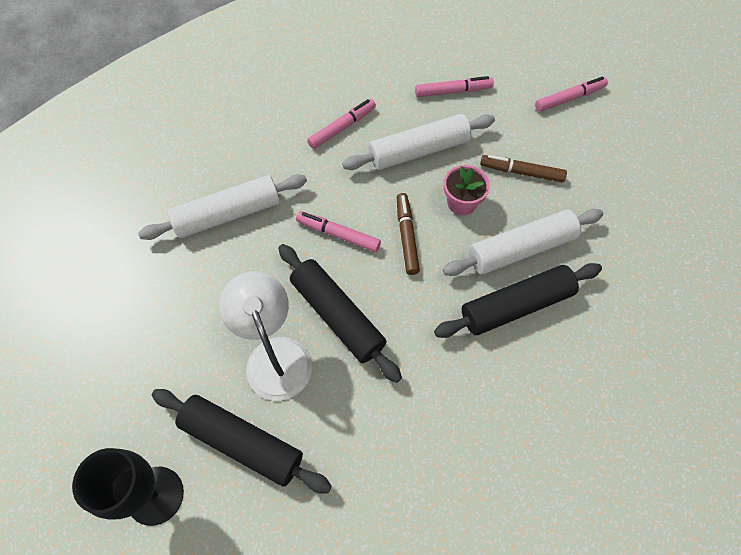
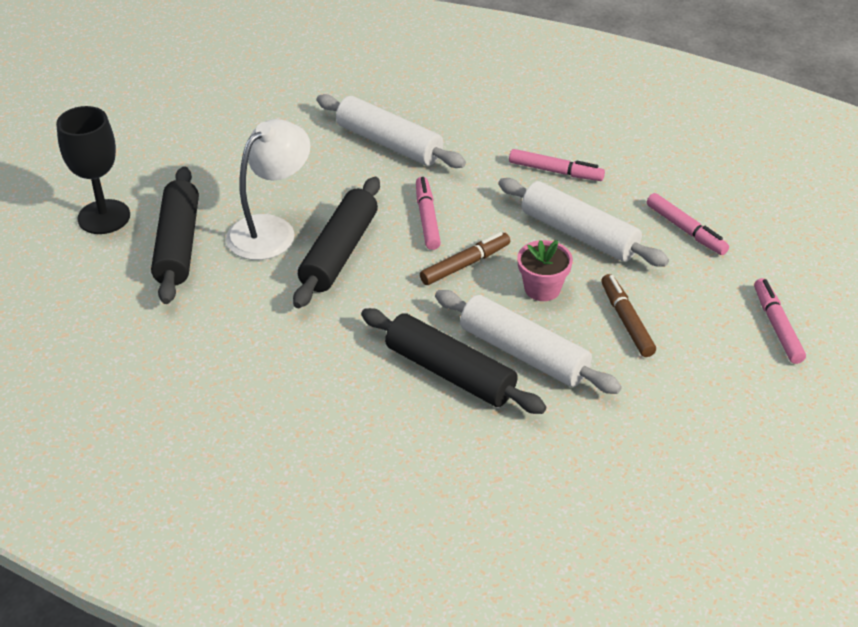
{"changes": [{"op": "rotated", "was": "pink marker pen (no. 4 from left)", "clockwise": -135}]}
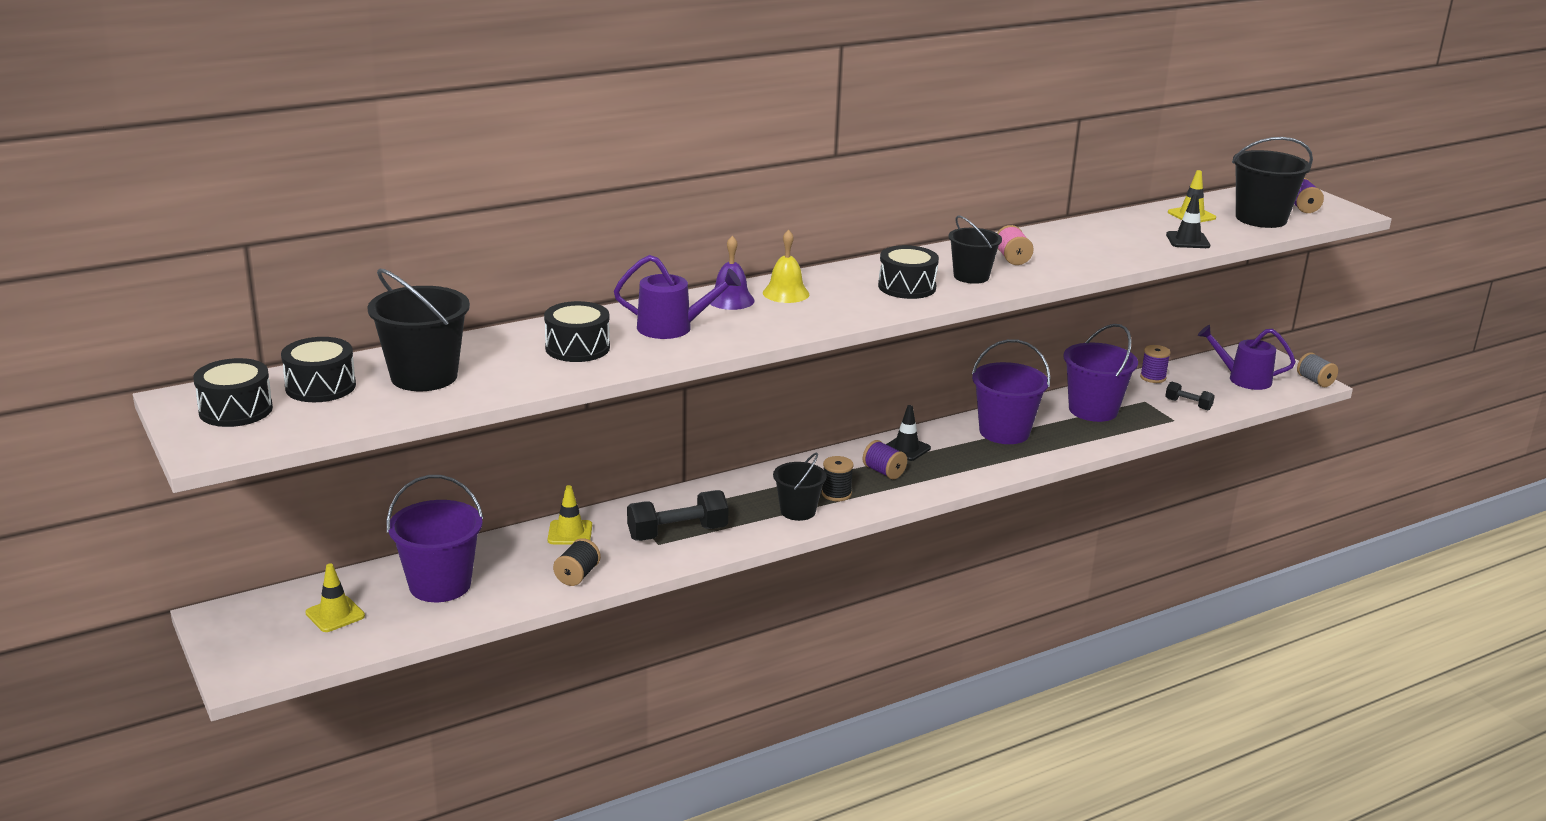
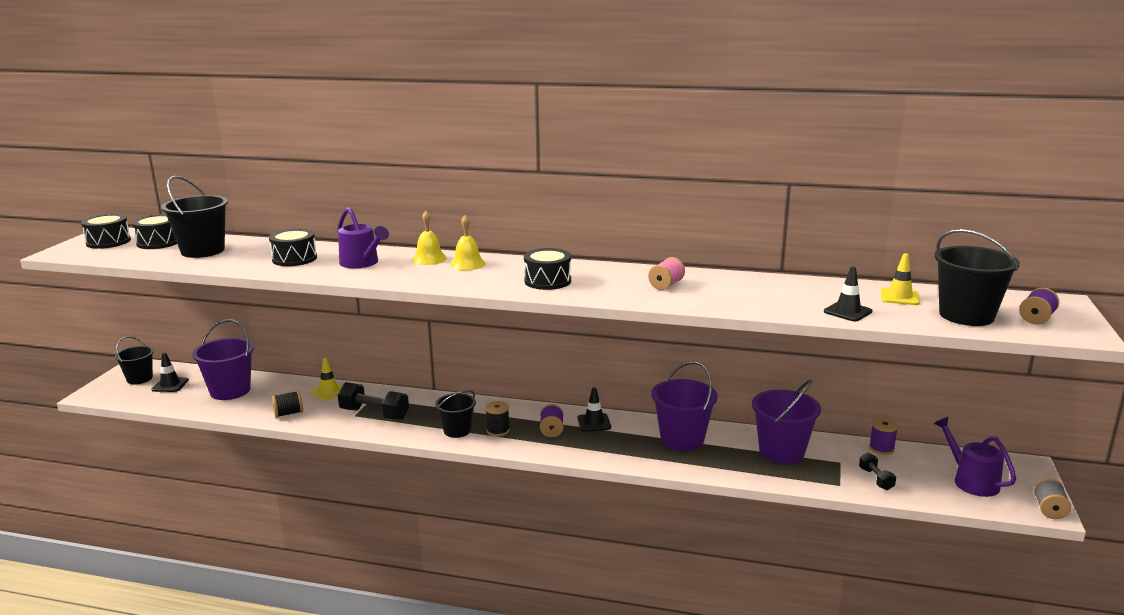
{"changes": [{"op": "shifted", "was": "jet-black bucket (no. 3 from left in the first image)", "now": "jet-black bucket (no. 1 from left)"}, {"op": "repainted", "was": "yellow road cone (no. 1 from left)", "now": "jet-black road cone (no. 1 from left)"}, {"op": "repainted", "was": "purple school bell", "now": "yellow school bell (no. 1 from left)"}]}
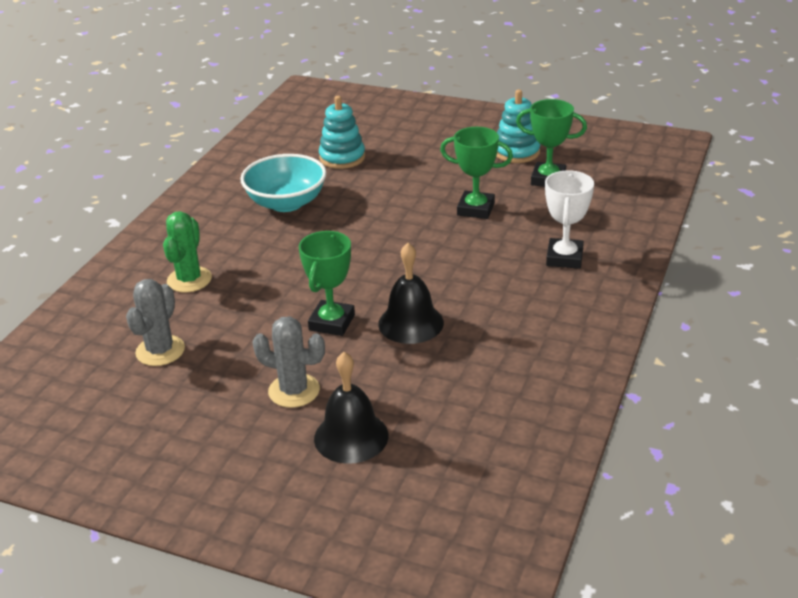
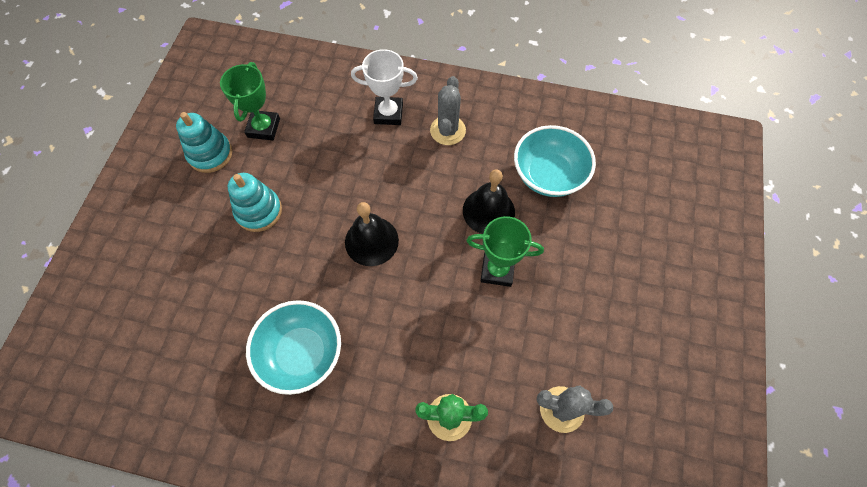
{"changes": [{"op": "shifted", "was": "aqua stacking rings (no. 1 from left in the first image)", "now": "aqua stacking rings (no. 2 from left)"}, {"op": "shifted", "was": "jet-black school bell (no. 1 from left)"}, {"op": "shifted", "was": "grey prickly plant (no. 2 from left in the first image)", "now": "grey prickly plant (no. 1 from left)"}, {"op": "new", "now": "aqua deep dish (no. 2 from left)"}, {"op": "gone", "was": "emerald award cup (no. 2 from left)"}]}
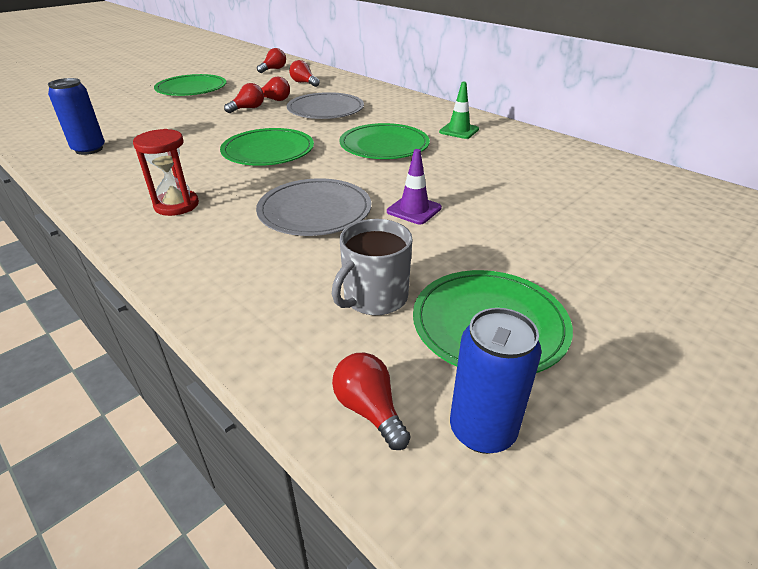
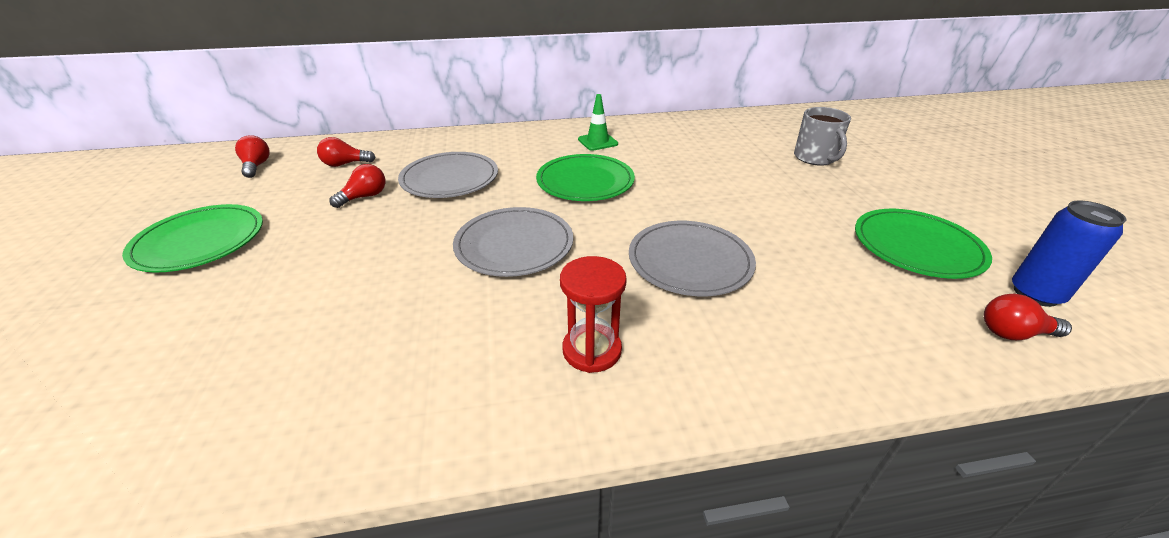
{"changes": [{"op": "repainted", "was": "emerald plate (no. 2 from left)", "now": "grey plate (no. 2 from left)"}, {"op": "shifted", "was": "grey tea mug"}, {"op": "gone", "was": "blue can (no. 1 from left)"}, {"op": "gone", "was": "red bulb (no. 1 from left)"}, {"op": "gone", "was": "purple road cone"}]}
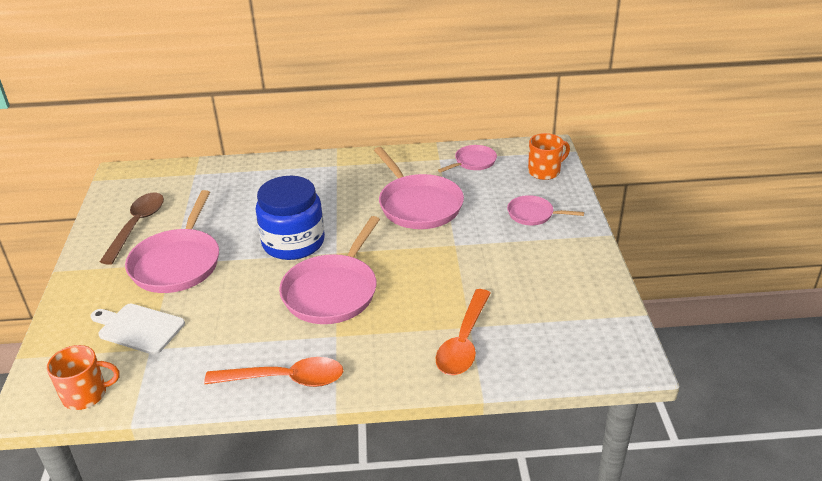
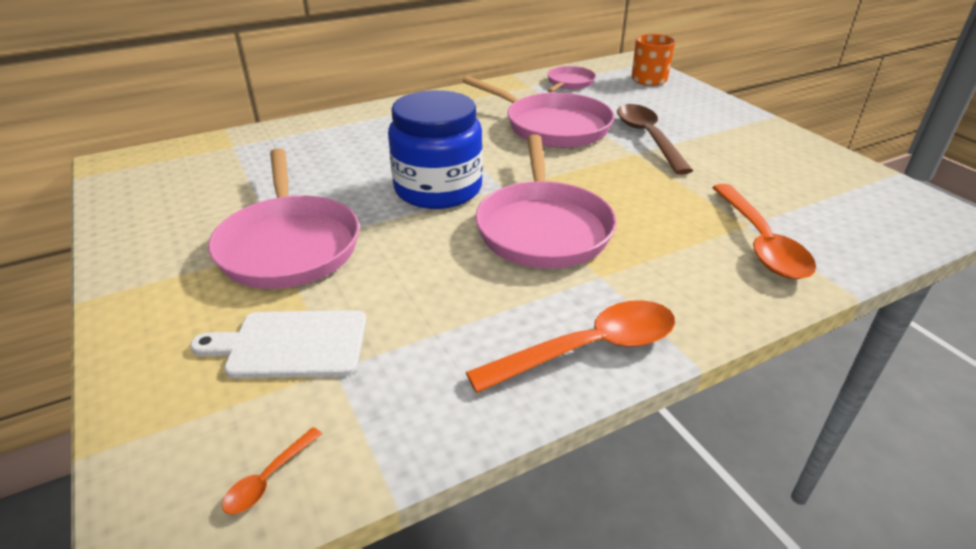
{"changes": [{"op": "swapped", "was": "bright orange tea mug (no. 1 from left)", "now": "bright orange tablespoon (no. 1 from left)"}, {"op": "shifted", "was": "dark brown tablespoon"}, {"op": "gone", "was": "pink frying pan (no. 5 from left)"}]}
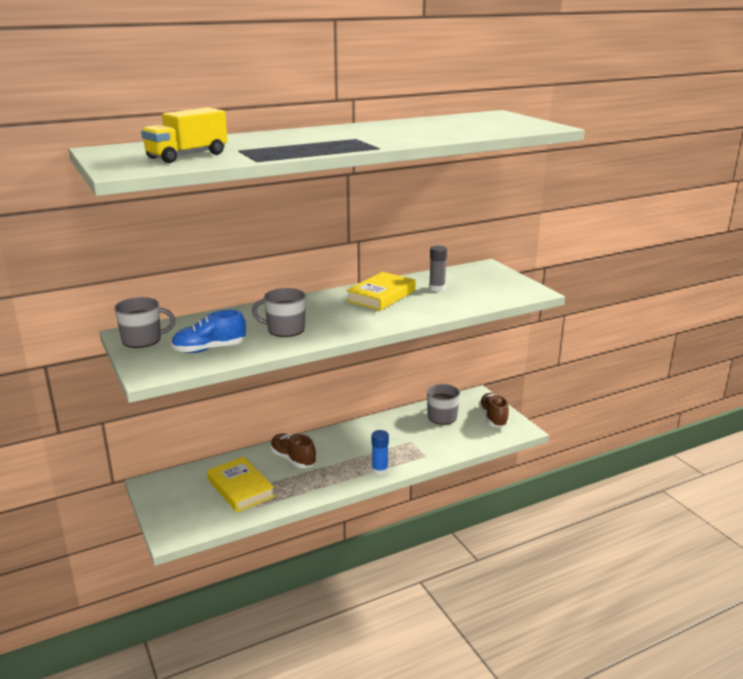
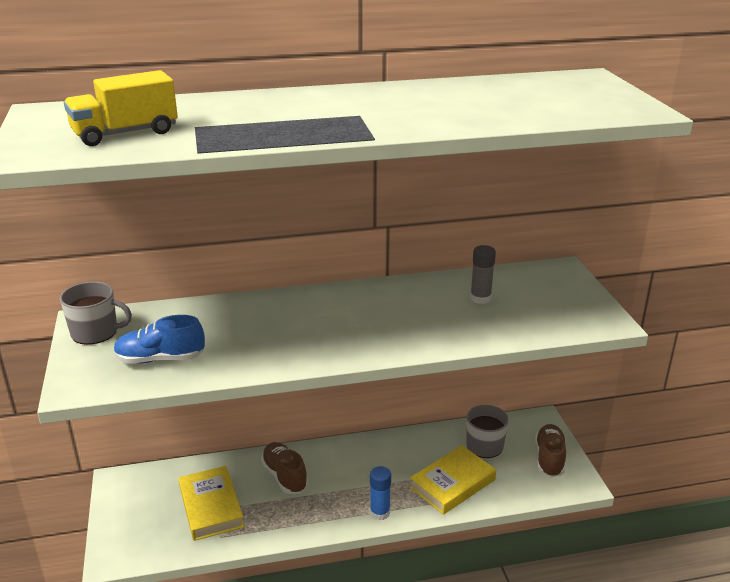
{"changes": [{"op": "shifted", "was": "yellow hardcover (no. 2 from left)"}, {"op": "gone", "was": "grey tea mug (no. 2 from left)"}]}
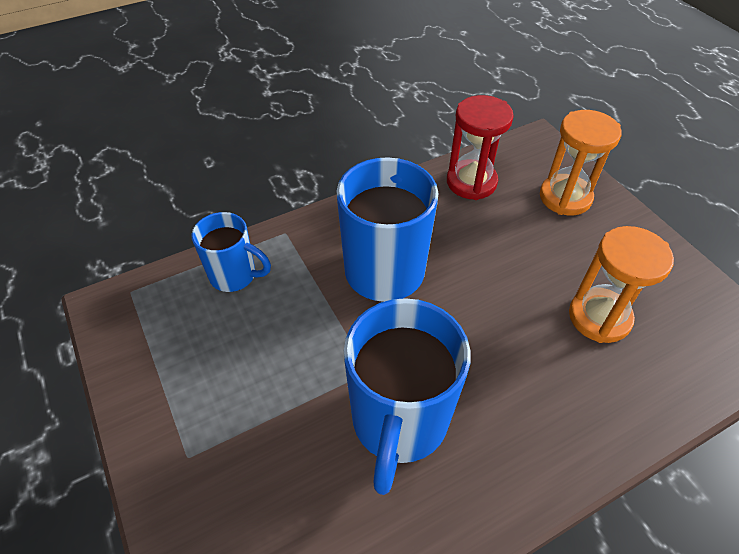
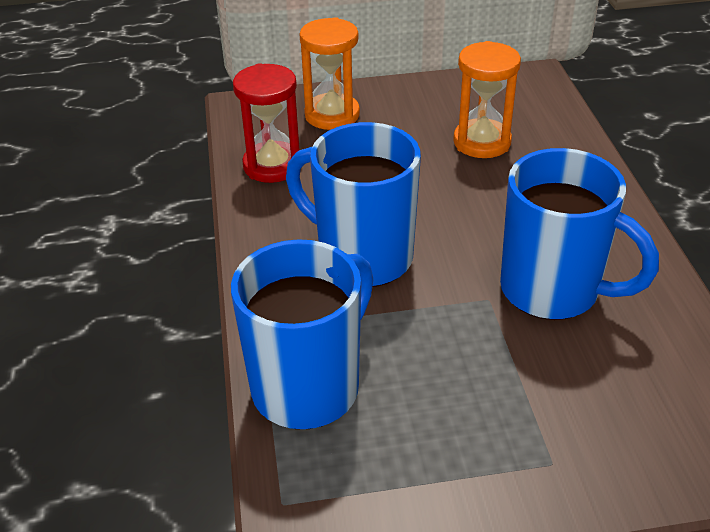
{"changes": [{"op": "scaled", "was": "blue tea mug (no. 1 from left)", "ratio": 1.73}]}
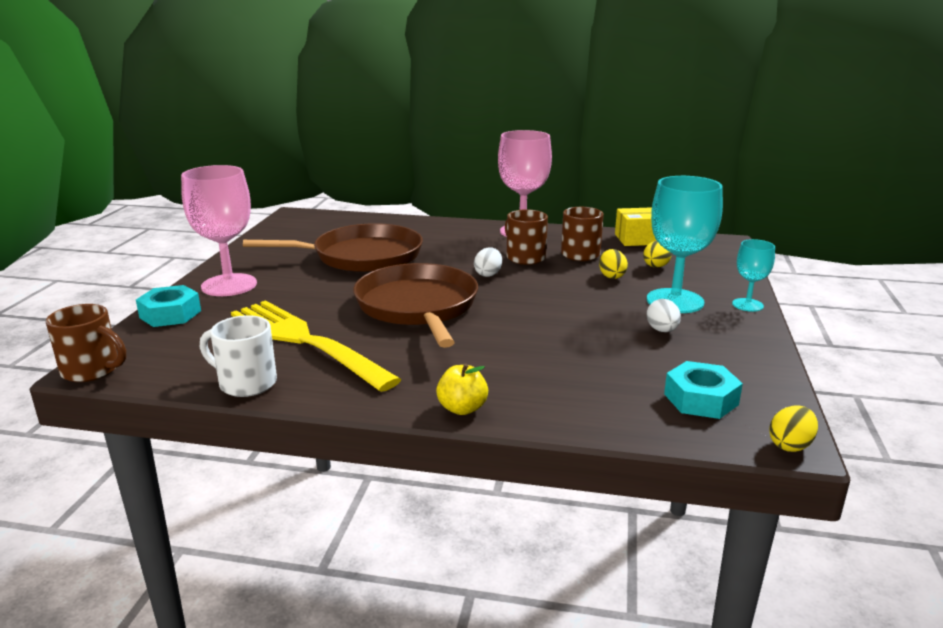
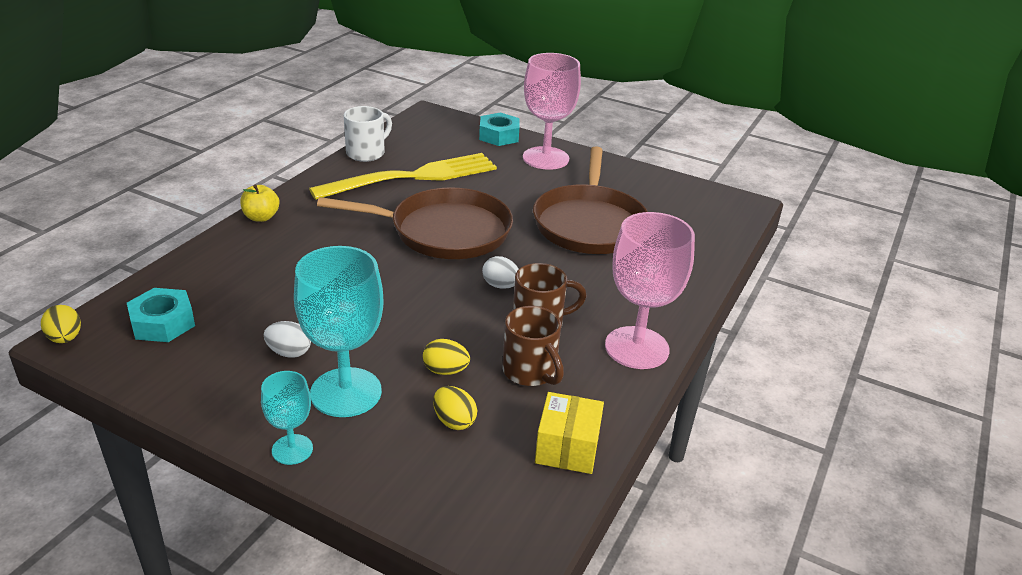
{"changes": [{"op": "gone", "was": "dark brown tea mug (no. 1 from left)"}]}
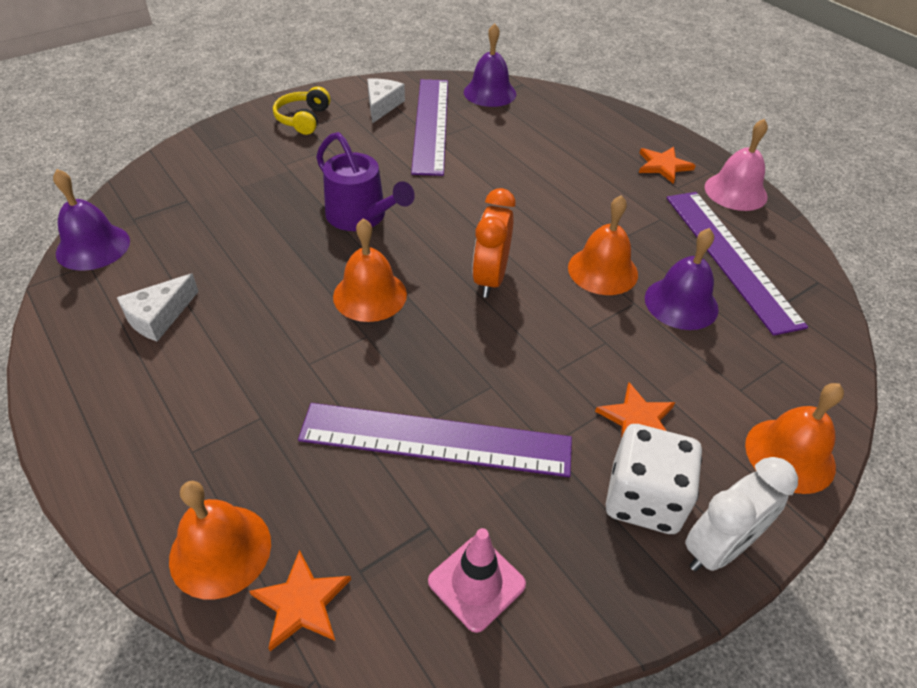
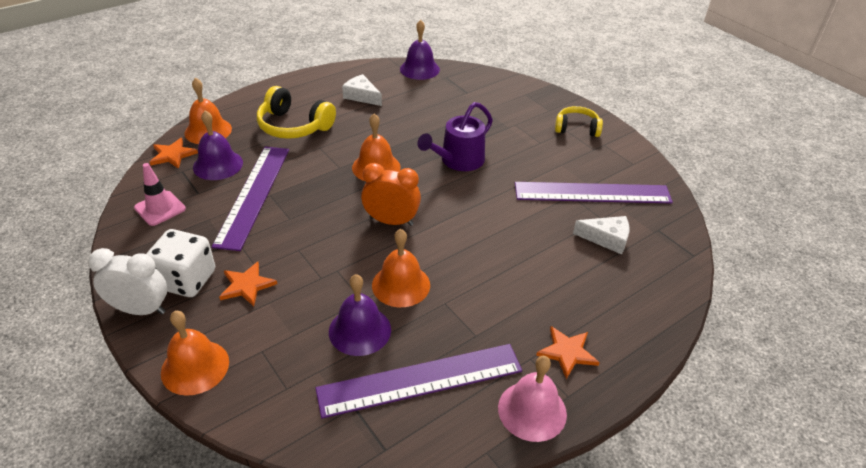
{"changes": [{"op": "rotated", "was": "white alarm clock", "clockwise": 135}, {"op": "shifted", "was": "purple school bell (no. 2 from left in the first image)", "now": "purple school bell (no. 1 from left)"}, {"op": "new", "now": "yellow headphones (no. 1 from left)"}, {"op": "shifted", "was": "white cheese wedge (no. 2 from left)"}]}
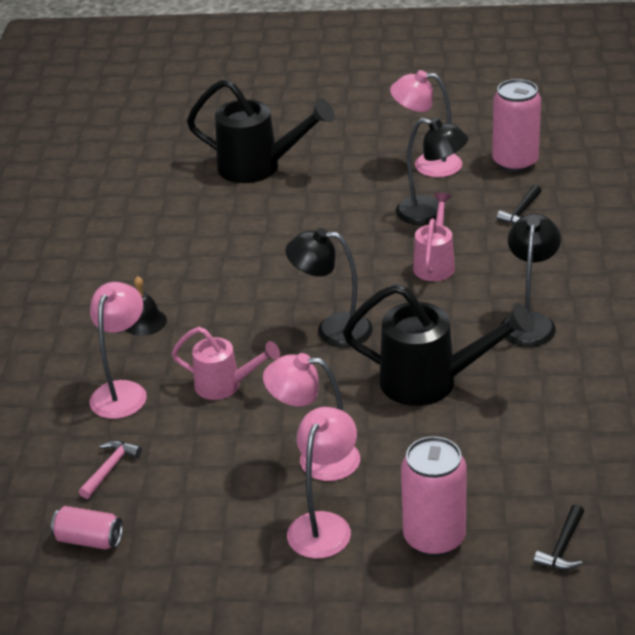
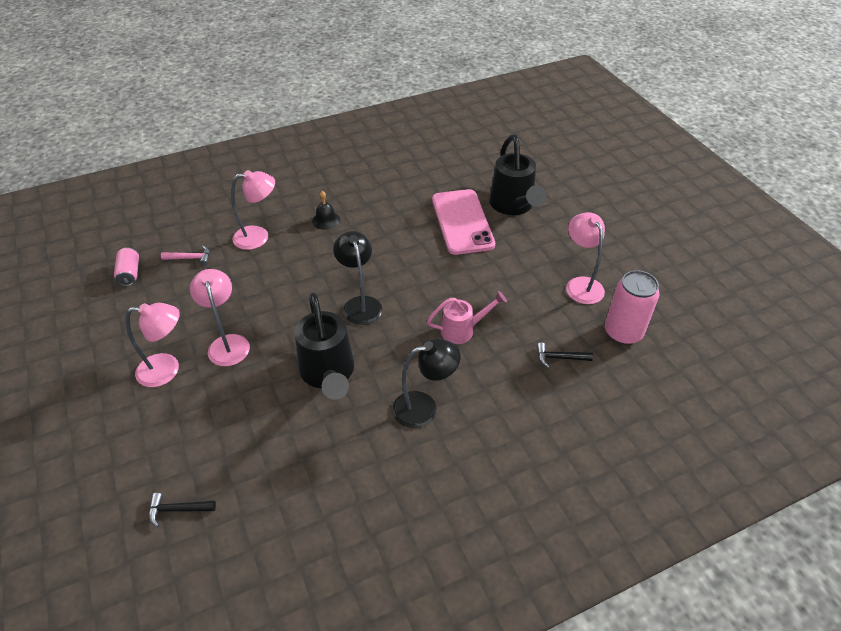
{"changes": [{"op": "new", "now": "pink smartphone"}, {"op": "gone", "was": "pink watering pot (no. 1 from left)"}, {"op": "gone", "was": "jet-black lamp (no. 2 from left)"}, {"op": "gone", "was": "pink can (no. 2 from left)"}]}
